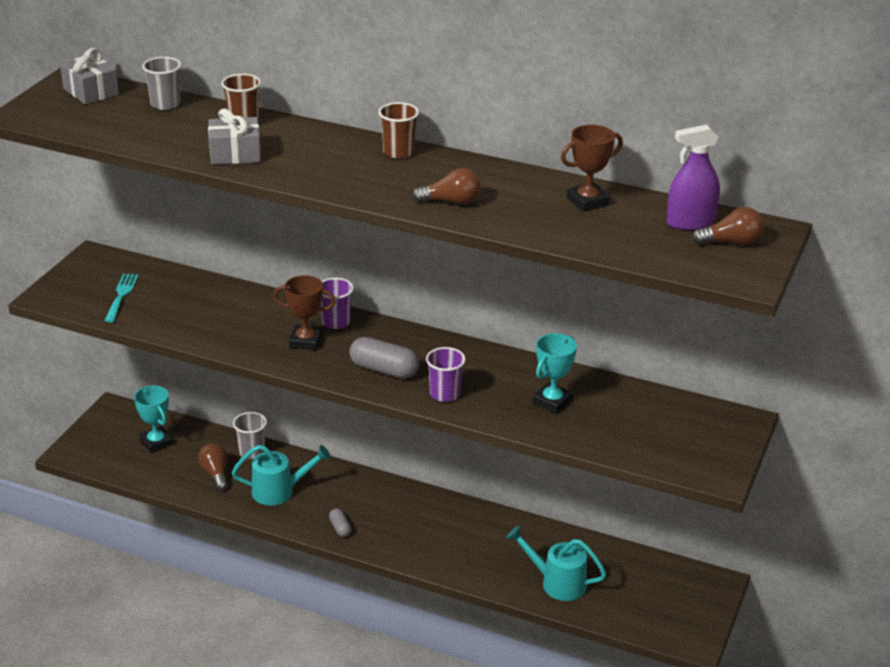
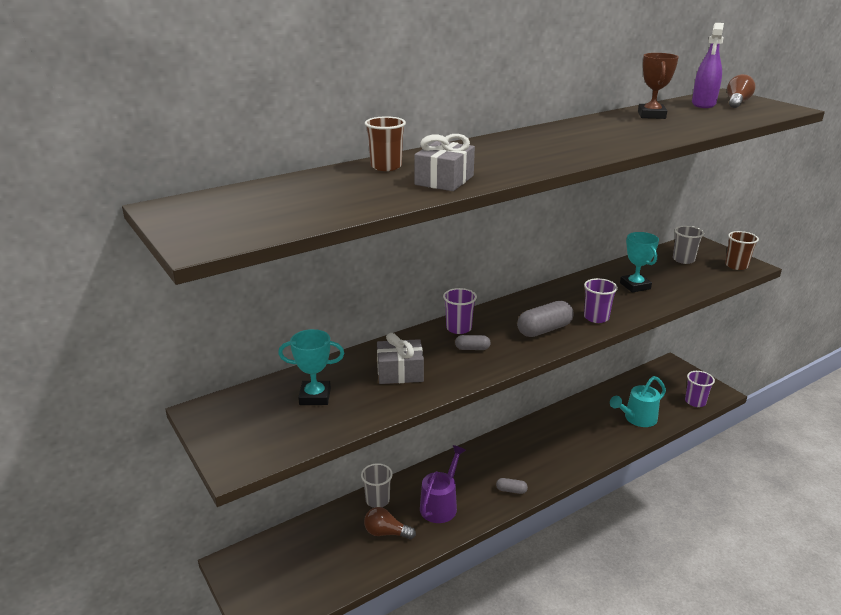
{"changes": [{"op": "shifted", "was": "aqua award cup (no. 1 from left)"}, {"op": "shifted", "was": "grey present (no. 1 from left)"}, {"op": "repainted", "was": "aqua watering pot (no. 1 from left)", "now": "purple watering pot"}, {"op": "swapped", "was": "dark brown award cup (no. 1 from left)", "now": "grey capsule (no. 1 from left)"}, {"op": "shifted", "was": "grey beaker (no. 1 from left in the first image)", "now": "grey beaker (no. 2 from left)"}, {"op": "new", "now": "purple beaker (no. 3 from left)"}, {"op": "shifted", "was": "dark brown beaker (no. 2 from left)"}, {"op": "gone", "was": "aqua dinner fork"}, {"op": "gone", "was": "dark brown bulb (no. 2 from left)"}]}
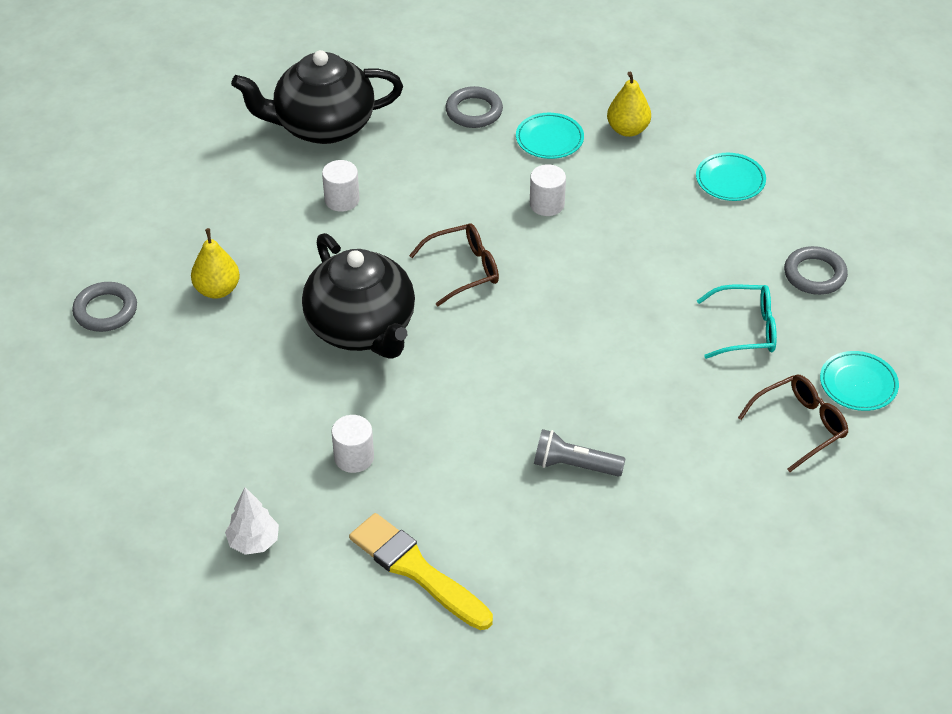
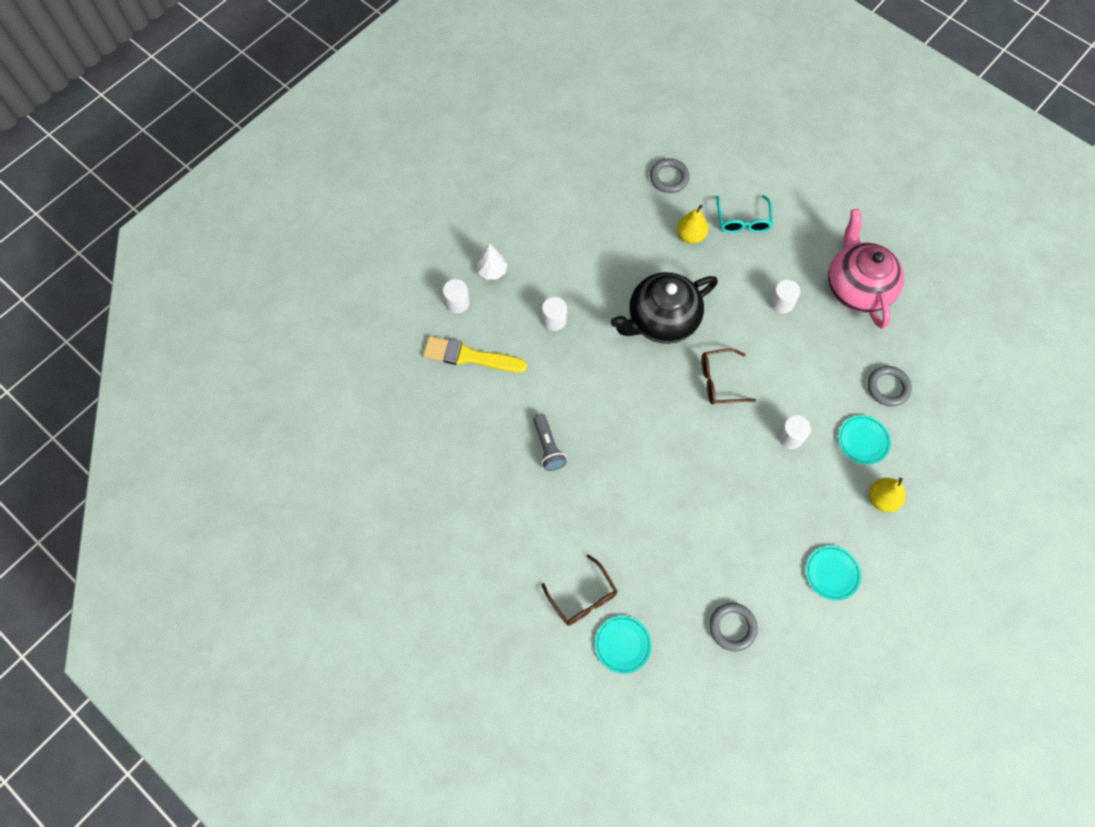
{"changes": [{"op": "rotated", "was": "yellow paintbrush", "clockwise": -120}, {"op": "new", "now": "white cylinder (no. 1 from left)"}, {"op": "rotated", "was": "grey pocket torch", "clockwise": 150}, {"op": "rotated", "was": "dark brown eyeglasses (no. 1 from left in the first image)", "clockwise": 105}, {"op": "shifted", "was": "aqua eyeglasses"}, {"op": "repainted", "was": "jet-black tea pot (no. 1 from left)", "now": "pink tea pot"}]}
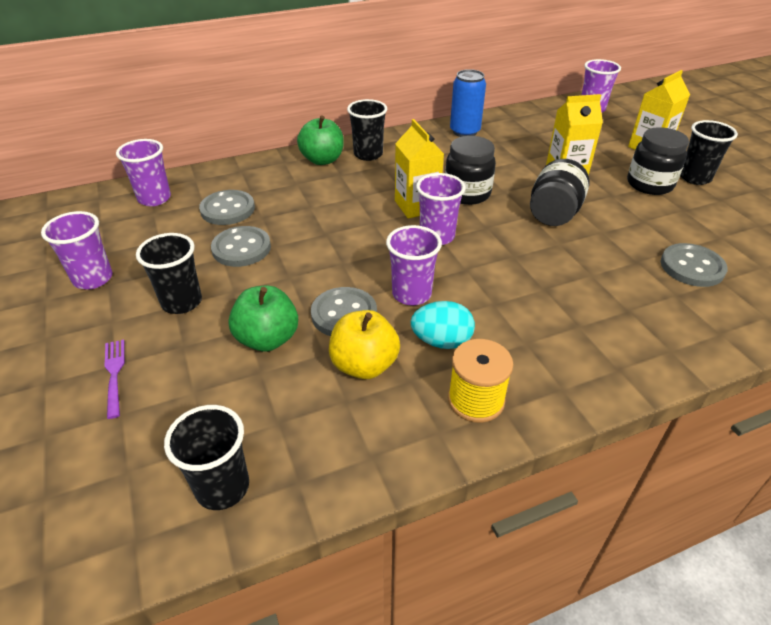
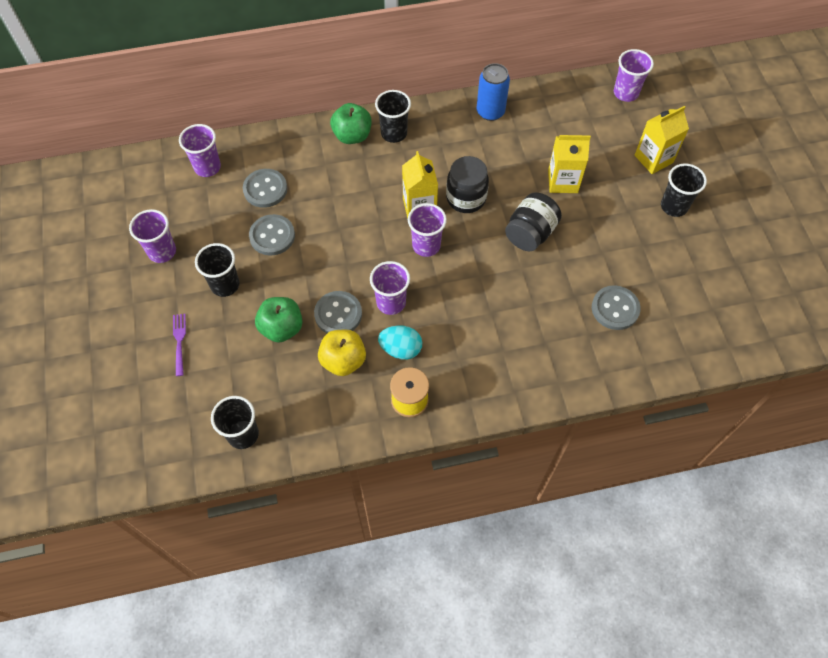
{"changes": [{"op": "gone", "was": "jet-black jam jar (no. 3 from left)"}]}
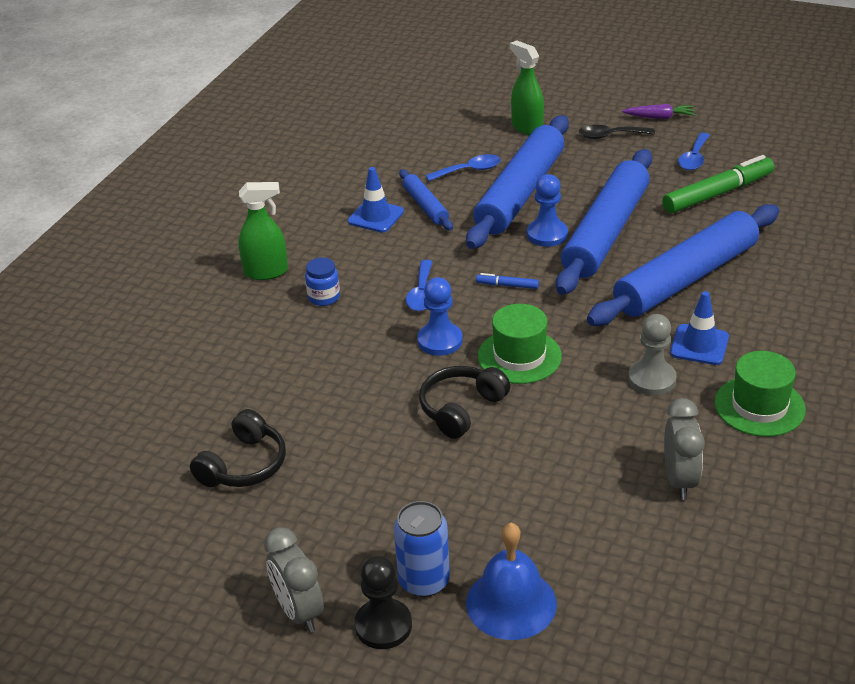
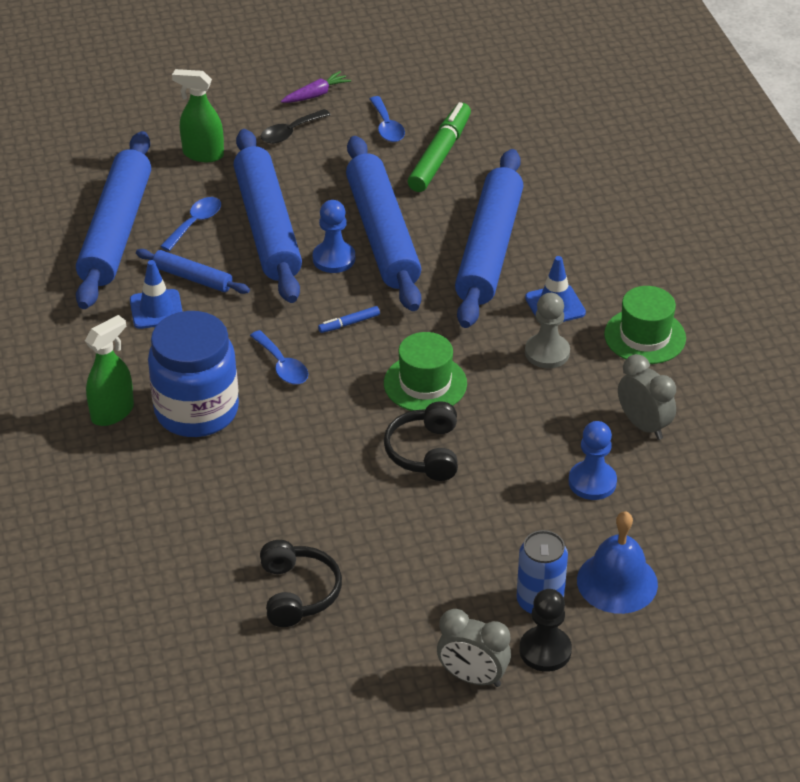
{"changes": [{"op": "new", "now": "blue rolling pin (no. 1 from left)"}, {"op": "scaled", "was": "blue jam jar", "ratio": 2.42}, {"op": "shifted", "was": "blue pawn (no. 1 from left in the first image)", "now": "blue pawn (no. 2 from left)"}]}
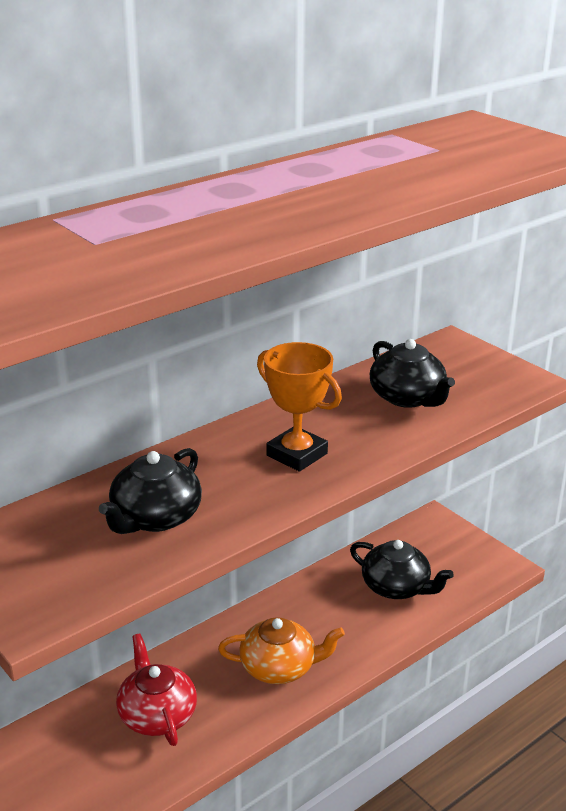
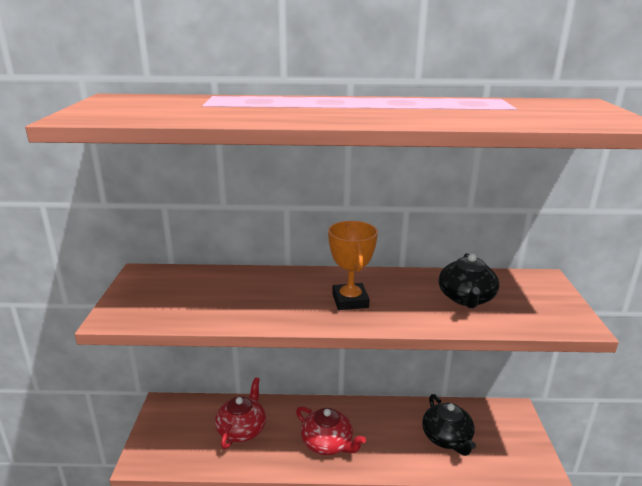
{"changes": [{"op": "repainted", "was": "bright orange tea pot", "now": "red tea pot (no. 2 from left)"}, {"op": "gone", "was": "jet-black tea pot (no. 1 from left)"}]}
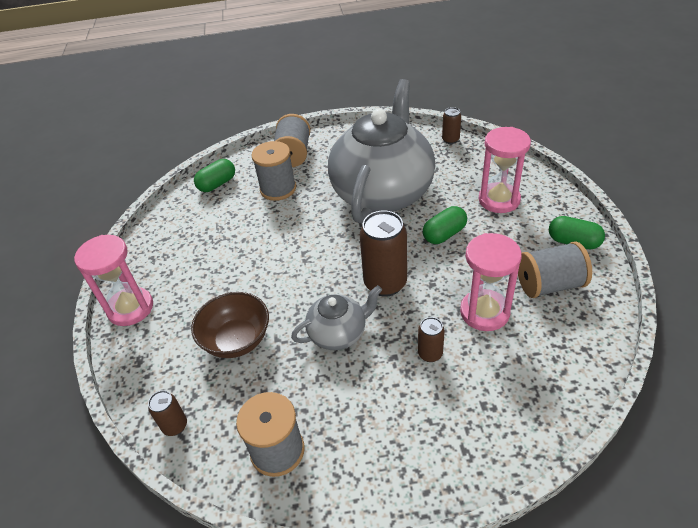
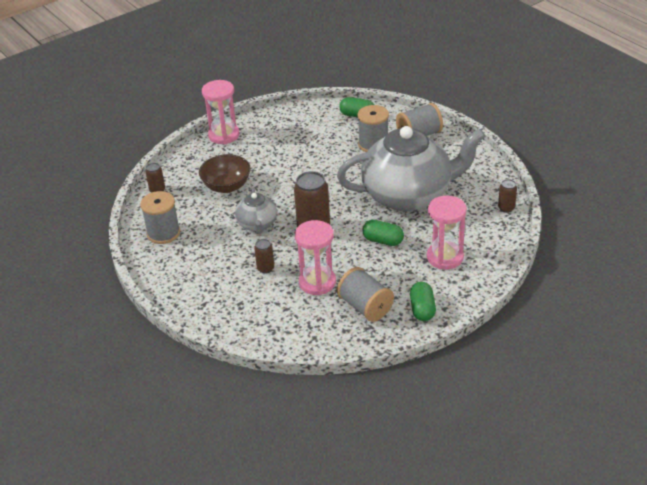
{"changes": [{"op": "rotated", "was": "grey tea pot (no. 1 from left)", "clockwise": 45}]}
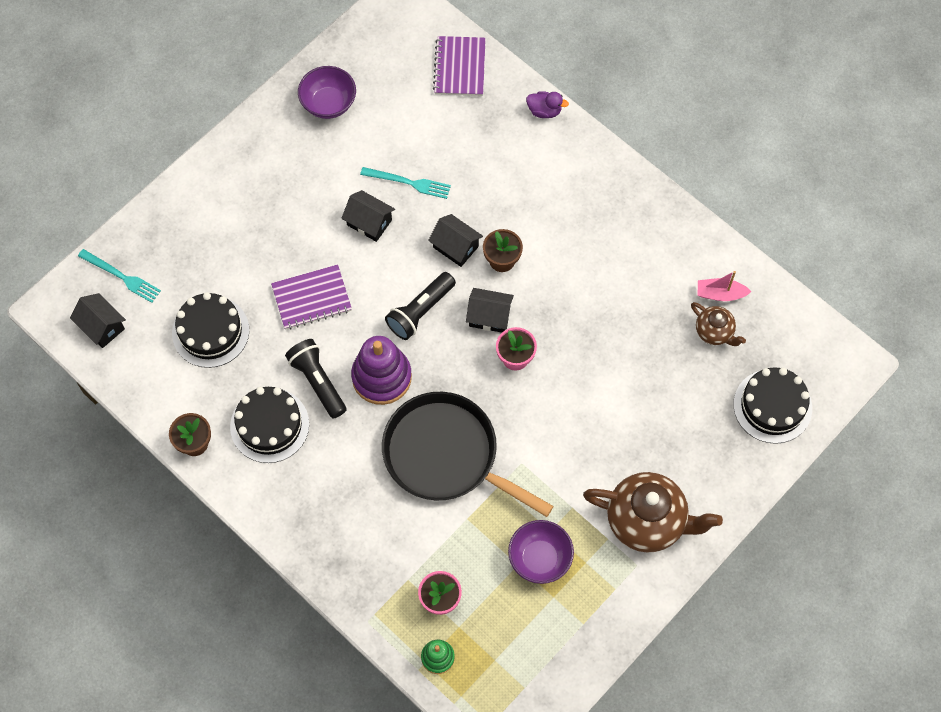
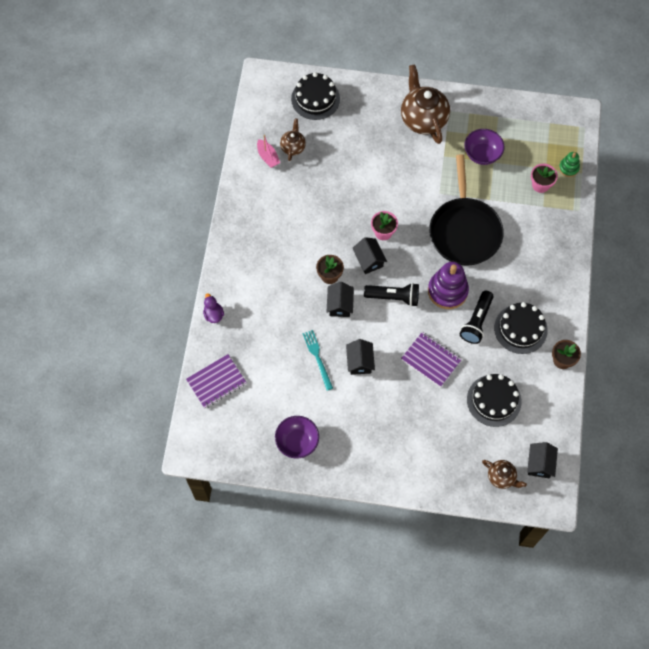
{"changes": [{"op": "swapped", "was": "aqua dinner fork (no. 1 from left)", "now": "dark brown tea pot (no. 3 from left)"}]}
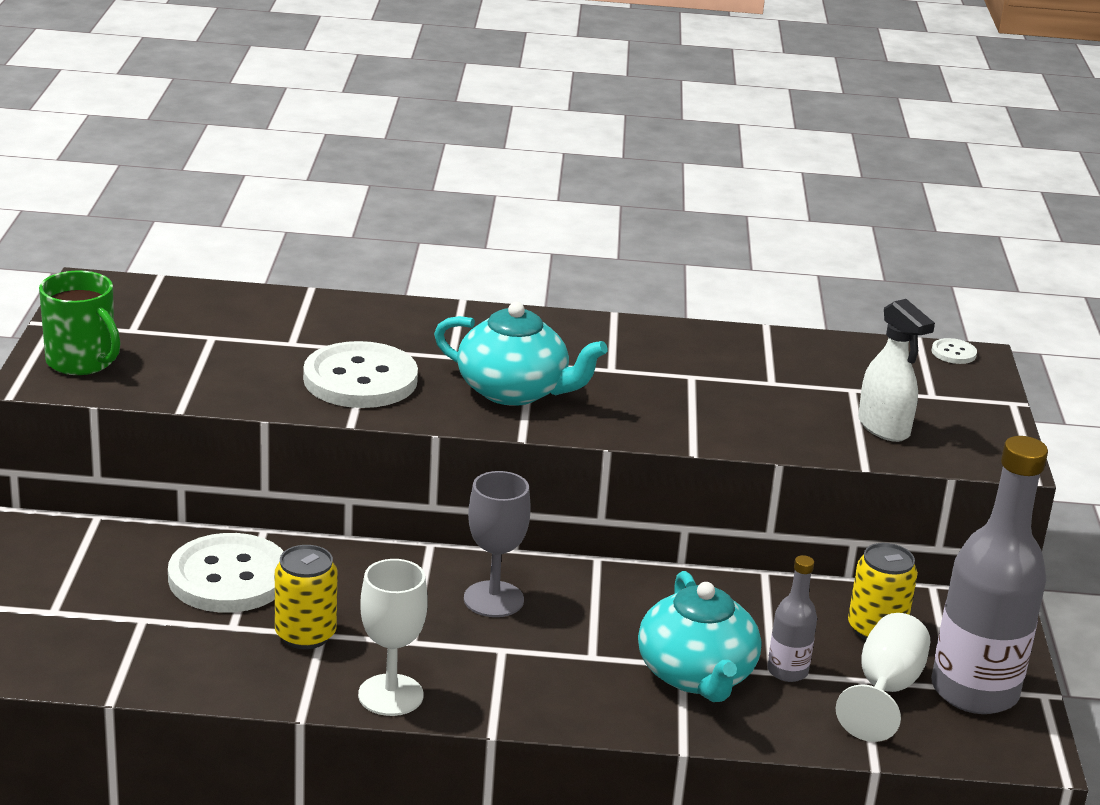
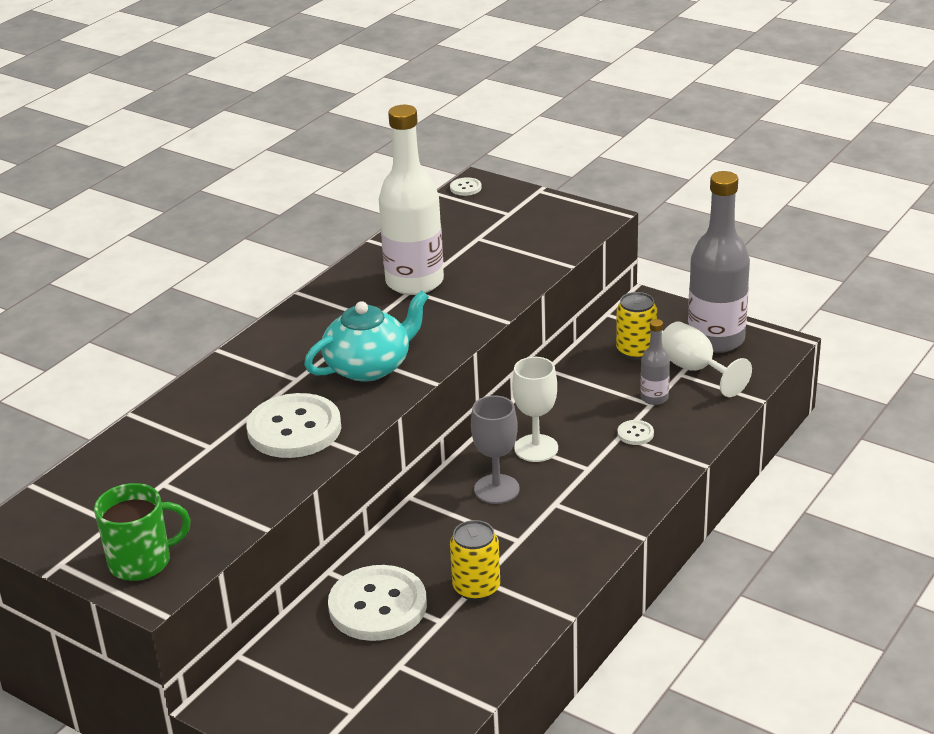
{"changes": [{"op": "new", "now": "white bottle"}, {"op": "shifted", "was": "white goblet (no. 1 from left)"}, {"op": "swapped", "was": "aqua tea pot (no. 2 from left)", "now": "white button (no. 4 from left)"}, {"op": "gone", "was": "white spray cleaner"}]}
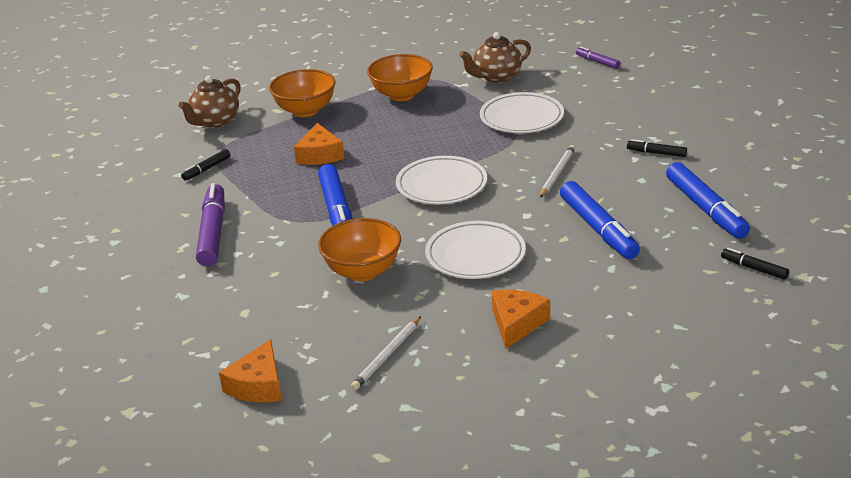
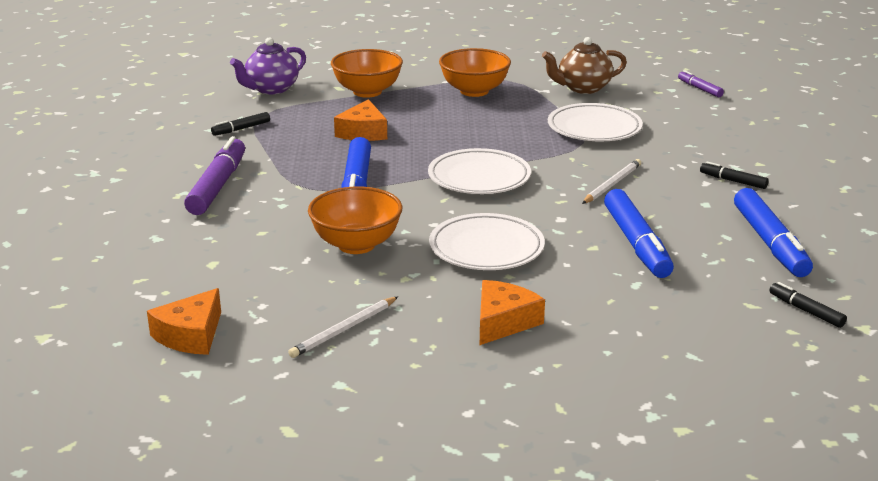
{"changes": [{"op": "repainted", "was": "dark brown tea pot (no. 1 from left)", "now": "purple tea pot"}]}
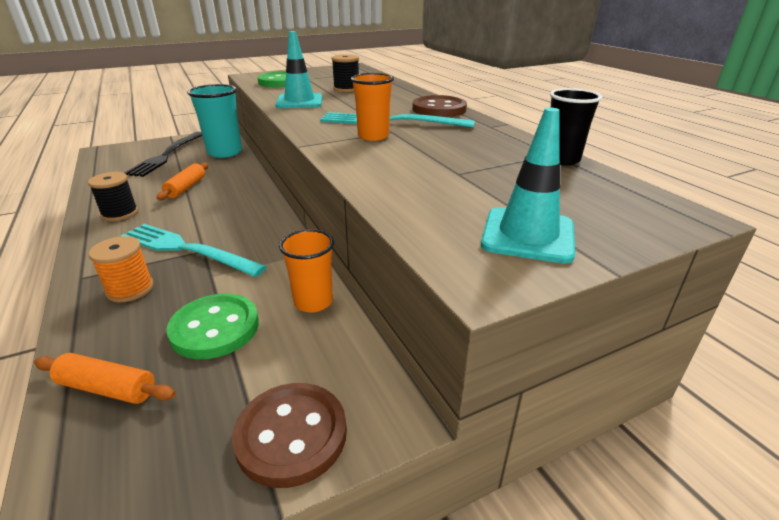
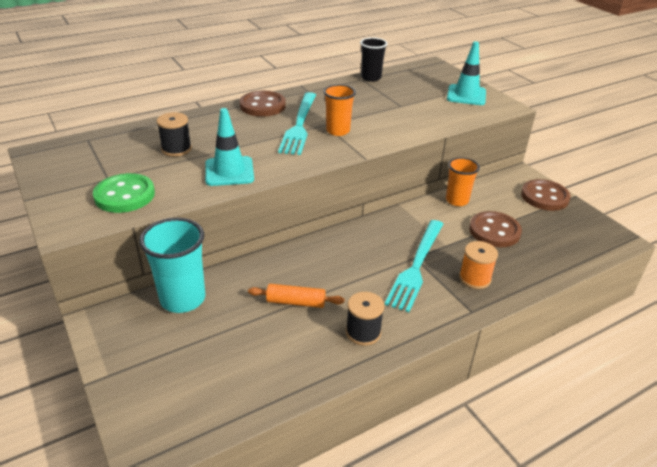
{"changes": [{"op": "repainted", "was": "emerald button (no. 1 from left)", "now": "dark brown button (no. 2 from left)"}, {"op": "gone", "was": "bright orange rolling pin (no. 1 from left)"}, {"op": "gone", "was": "jet-black dinner fork"}]}
